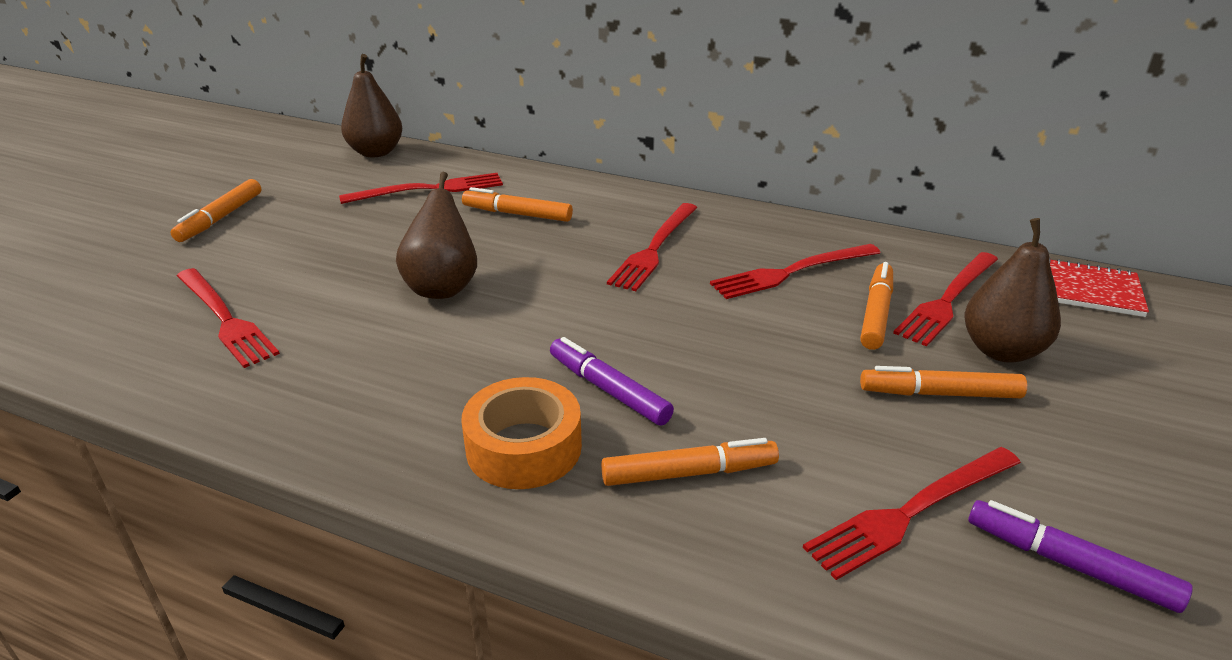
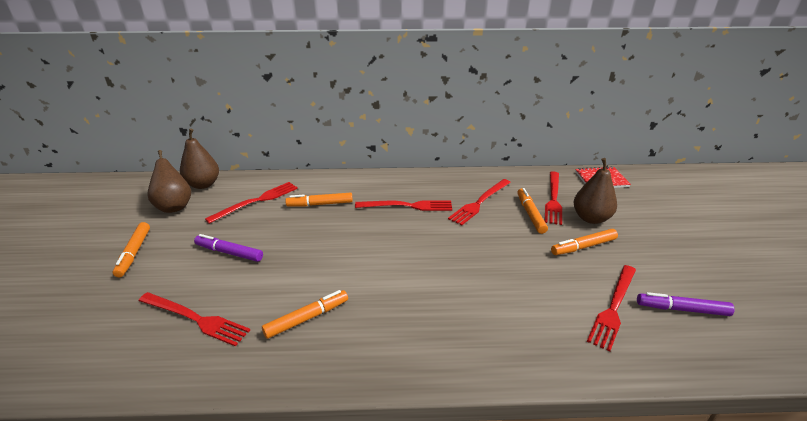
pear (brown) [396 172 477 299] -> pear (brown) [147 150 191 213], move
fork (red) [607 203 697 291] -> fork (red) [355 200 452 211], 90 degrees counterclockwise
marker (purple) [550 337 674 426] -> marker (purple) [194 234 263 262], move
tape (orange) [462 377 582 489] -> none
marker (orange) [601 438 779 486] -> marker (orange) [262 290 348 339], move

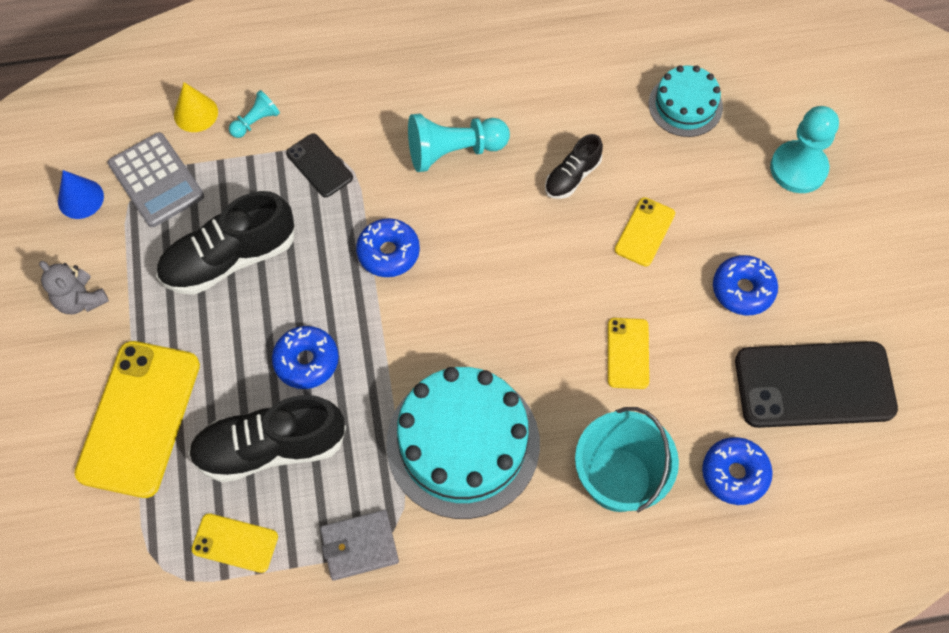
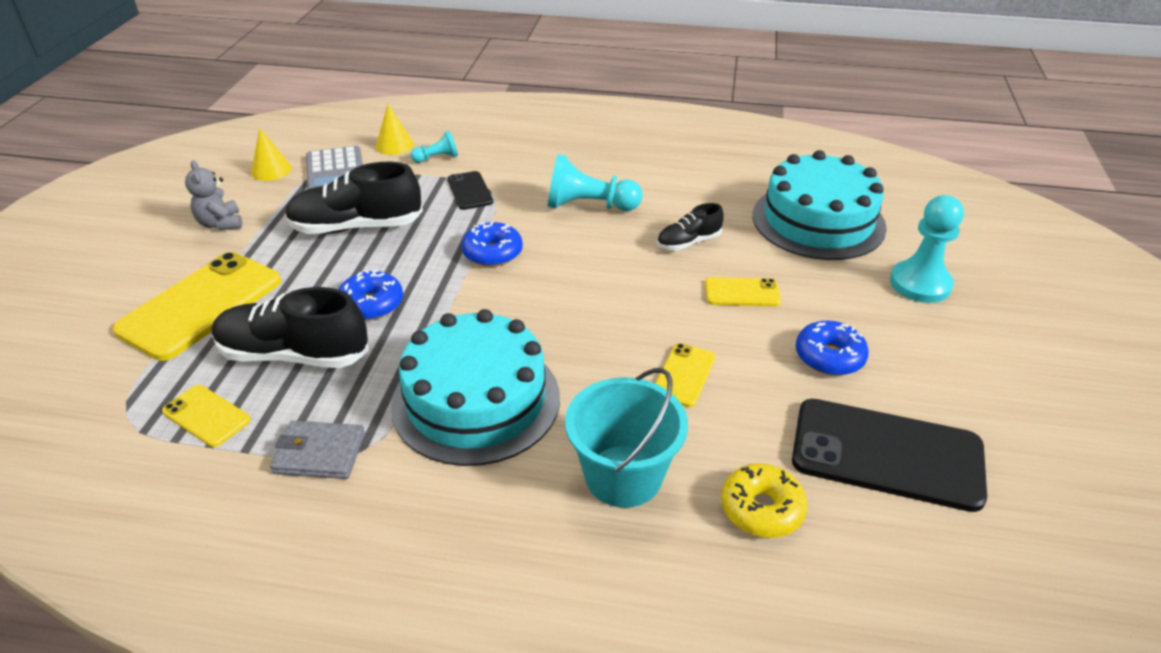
cake (turquoise) [649 65 723 137] -> cake (turquoise) [753 150 887 260], x1.82
cone (blue) [58 170 104 219] -> cone (yellow) [251 128 292 181]
phone (yellow) [615 197 675 266] -> phone (yellow) [705 277 781 306], 45 degrees clockwise
donut (blue) [702 437 773 505] -> donut (yellow) [721 464 808 538]

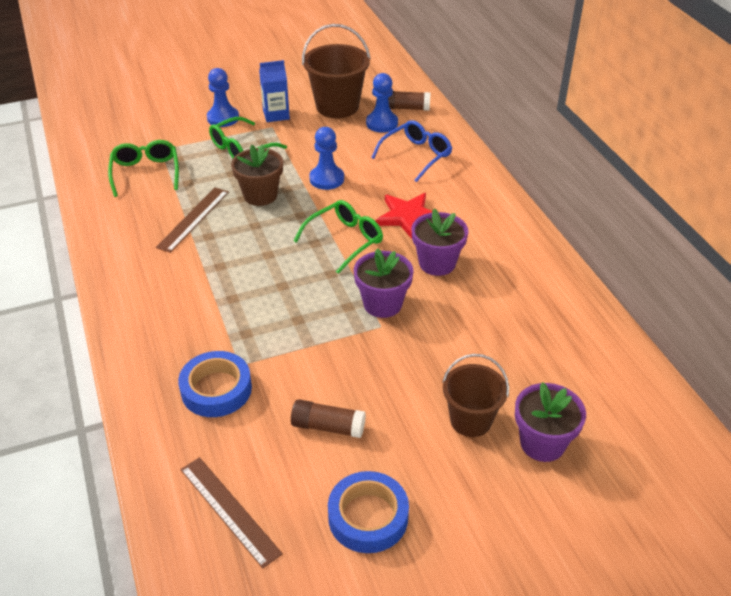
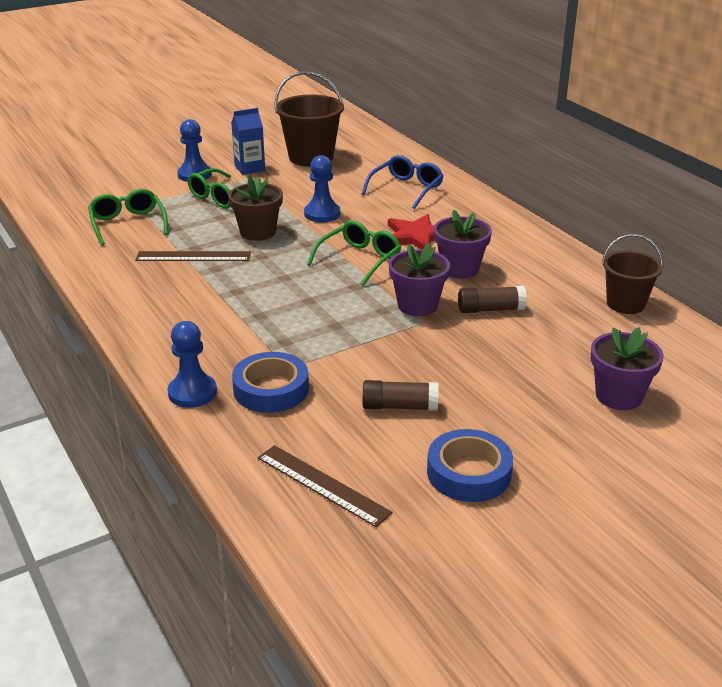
pawn (blue) [366 73 398 133] -> pawn (blue) [167 321 217 408], move
glue stick (brown) [388 91 431 111] -> glue stick (brown) [458 286 527 313], move
ruler (brown) [156 187 229 253] -> ruler (brown) [136 251 251 261], 75 degrees clockwise
bucket (brown) [442 354 509 437] -> bucket (brown) [602 234 664 314], move

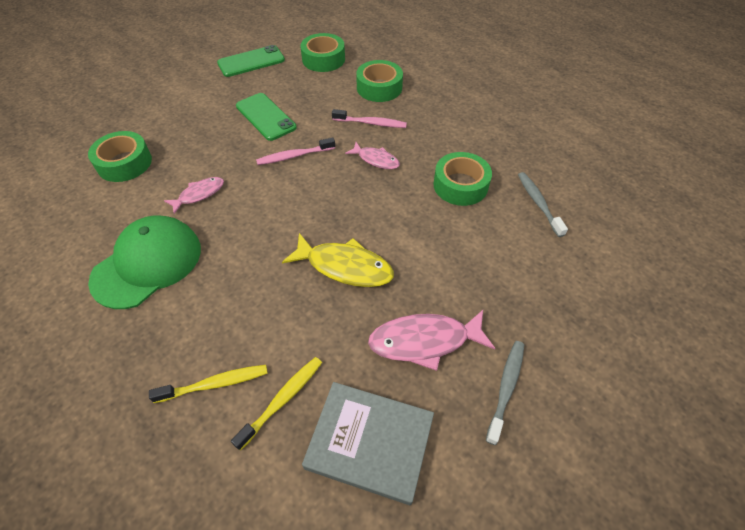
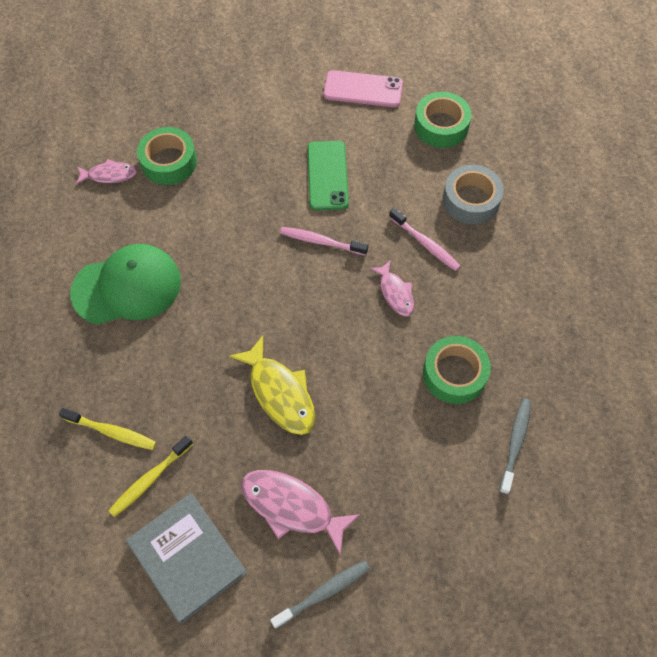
phone (green) [217 45 285 77] -> phone (pink) [323 70 403 107]
tape (green) [356 60 403 102] -> tape (grey) [443 165 504 224]
fish (pink) [164 177 224 214] -> fish (pink) [76 159 137 185], move
toothbrush (yellow) [231 357 322 451] -> toothbrush (yellow) [108 435 193 517], 150 degrees clockwise

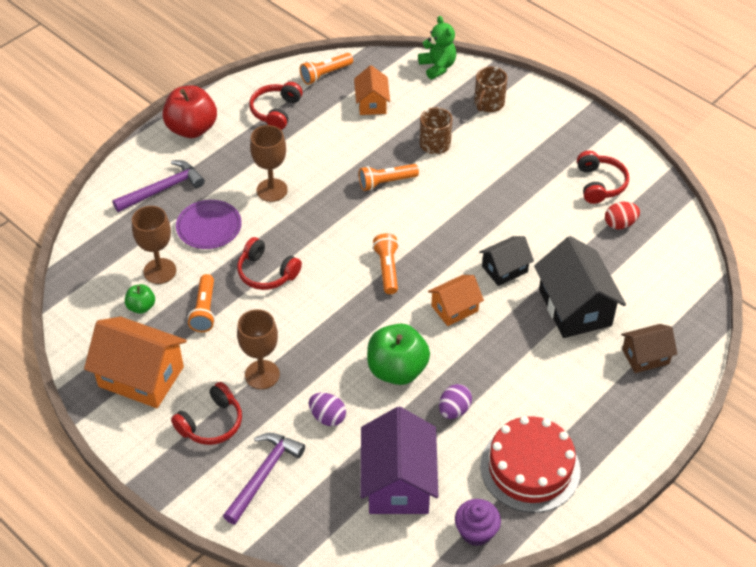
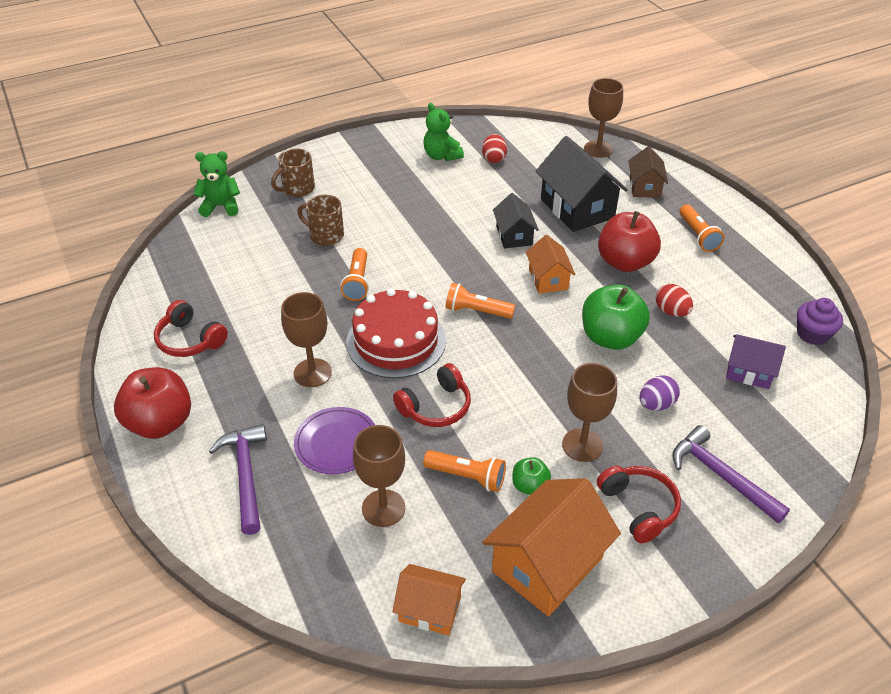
flashlight (orange) [300 53 353 85] -> flashlight (orange) [680 204 724 252], move
house (orange) [354 65 390 115] -> house (orange) [392 564 466 635], move
mug (brown) [474 66 507 112] -> mug (brown) [271 149 315 197], 90 degrees clockwise
headphones (red) [577 151 629 204] -> teddy bear (green) [423 103 464 161]
house (black) [534 236 626 338] -> house (black) [535 136 628 232], 60 degrees clockwise
apple (green) [125 284 155 314] -> apple (green) [513 457 551 495], move
egg (purple) [439 384 472 419] -> egg (red) [656 284 693 317]
house (purple) [360 407 439 514] -> house (purple) [726 334 786 389], x0.57
cake (red) [480 416 581 513] -> cake (red) [346 288 446 378], move
none -> goblet (brown) [584 78 623 158]
none -> apple (red) [598 211 661 272]

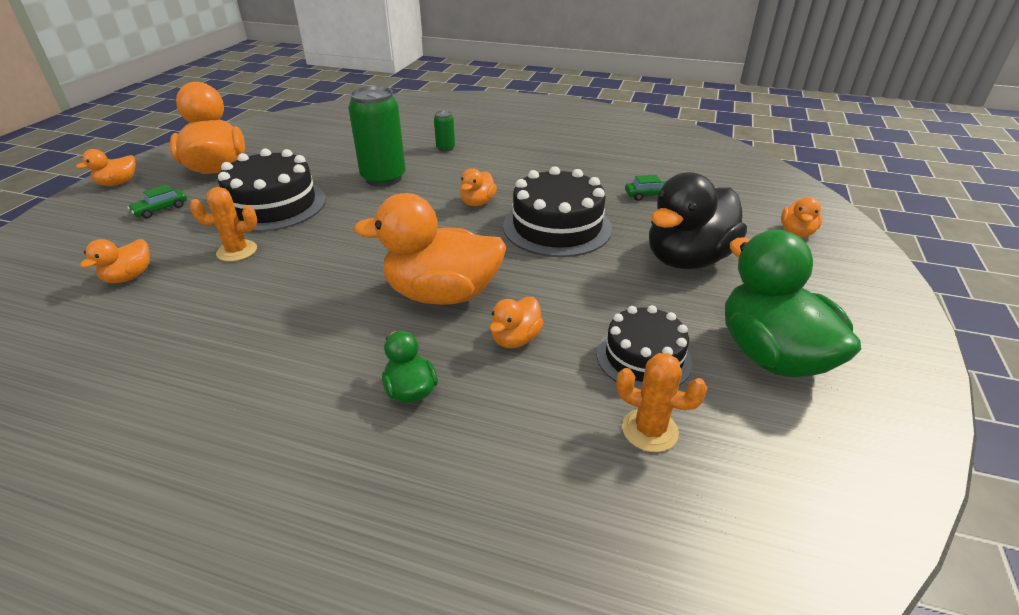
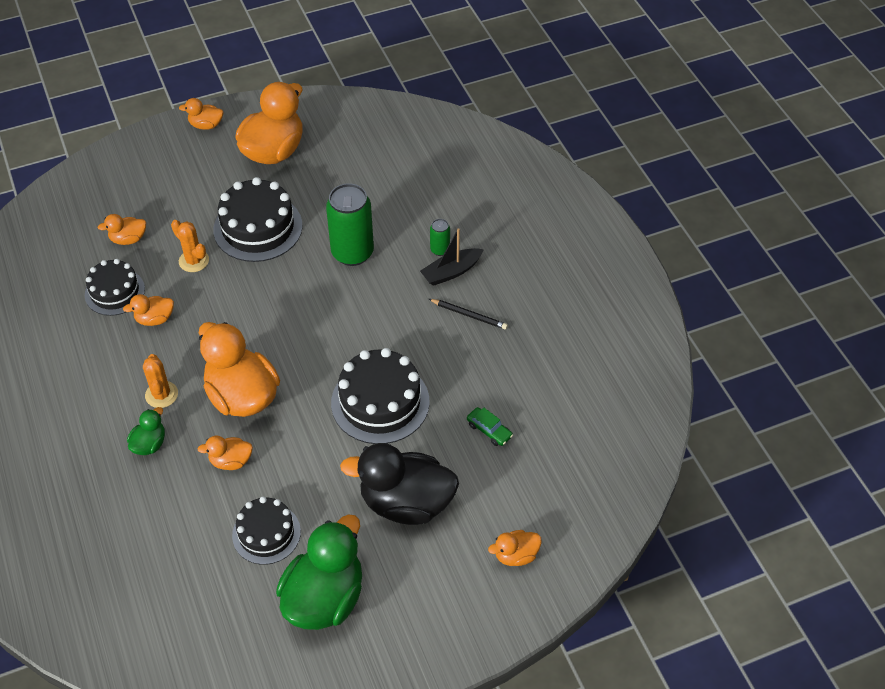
duck (orange) [460 168 497 206] -> duck (orange) [123 294 174 326], move
car (green) [127 185 187 218] -> none
cactus (orange) [616 353 707 452] -> cactus (orange) [143 354 178 408], move
none -> boat (black) [420 228 484 286]
none -> cake (black) [85 259 145 316]
none -> pencil (black) [429 299 508 330]

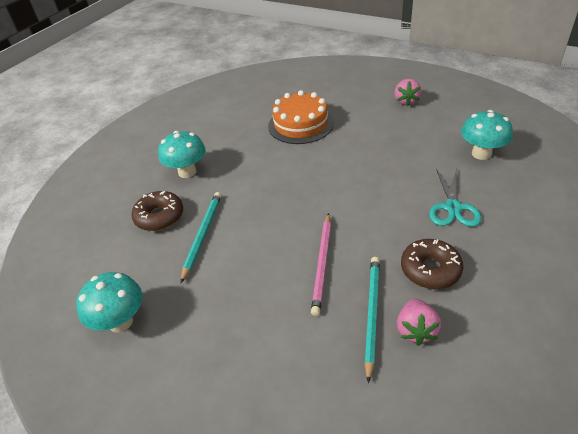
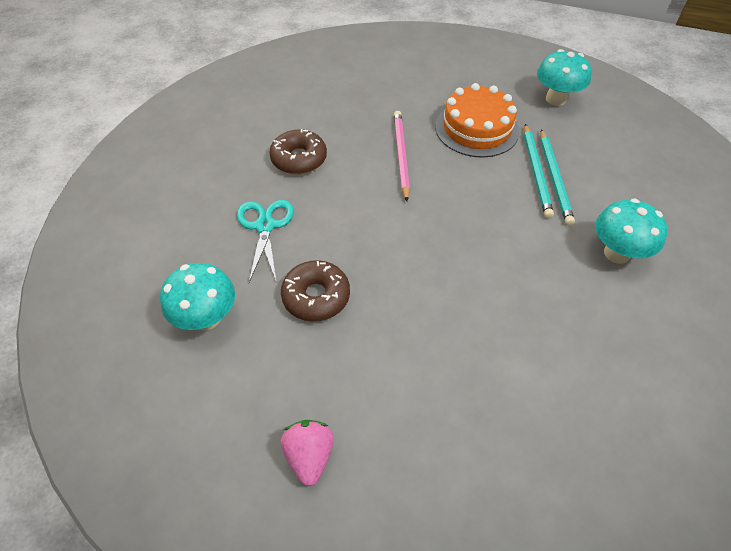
cake (orange) [268 90 334 144] -> cake (orange) [435 83 520 158], move
donut (brown) [131 191 183 231] -> donut (brown) [281 260 350 321], move
pencil (turquoise) [364 257 380 383] -> pencil (turquoise) [540 129 575 225], move
strawberry (pink) [397 299 441 346] -> none

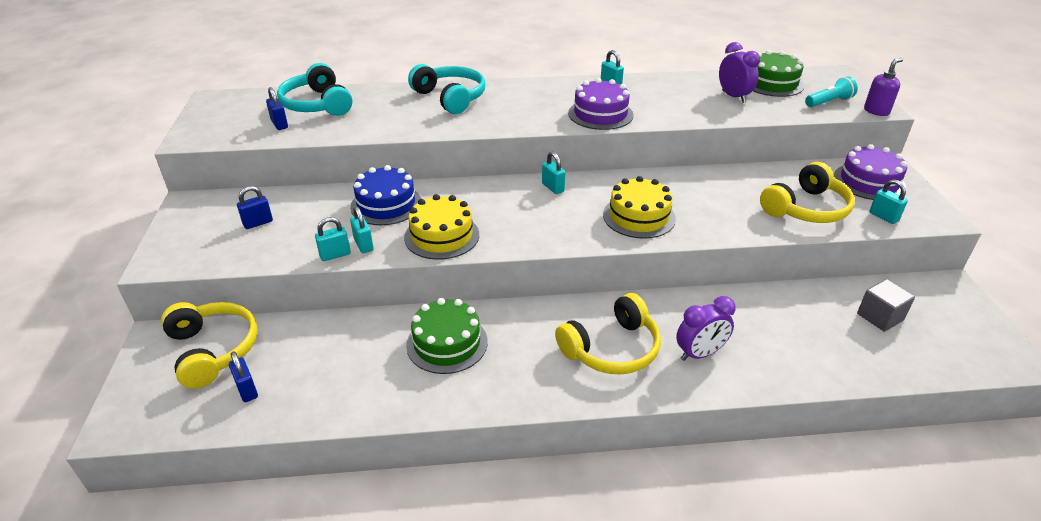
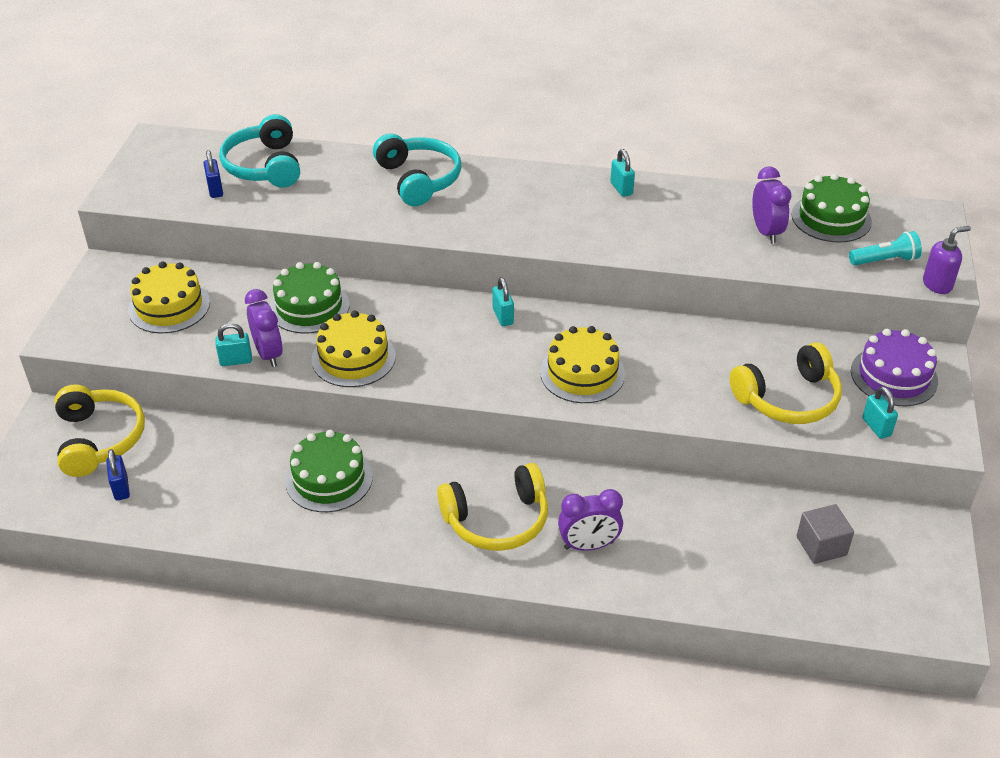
cake (purple) [568 78 633 130] -> none
cake (blue) [350 165 421 225] -> cake (green) [269 262 350 334]
padlock (blue) [237 186 273 229] -> cake (yellow) [128 262 210 333]
padlock (turquoise) [350 206 374 253] -> clock (purple) [245 289 283 367]

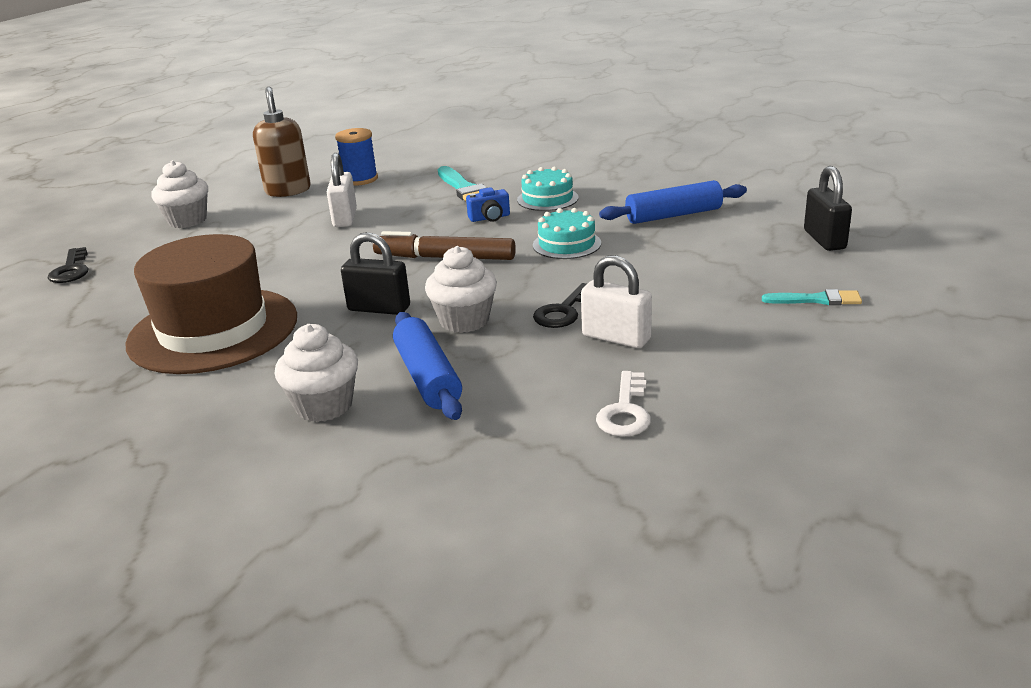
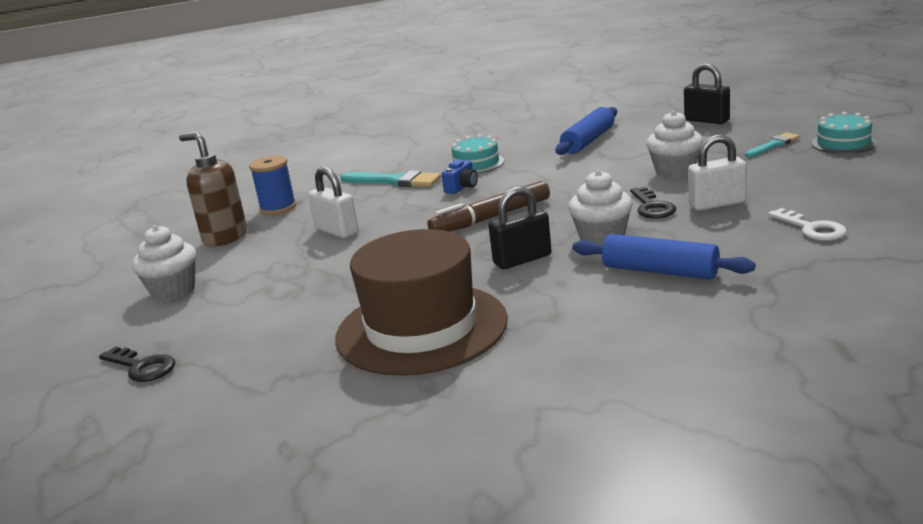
cake (turquoise) [533 208 601 259] -> cake (turquoise) [811 112 877 154], move
cupcake (white) [275 324 358 422] -> cupcake (white) [646 111 703 179], move

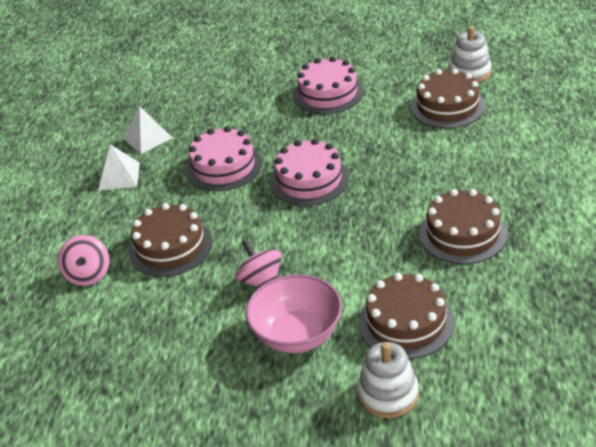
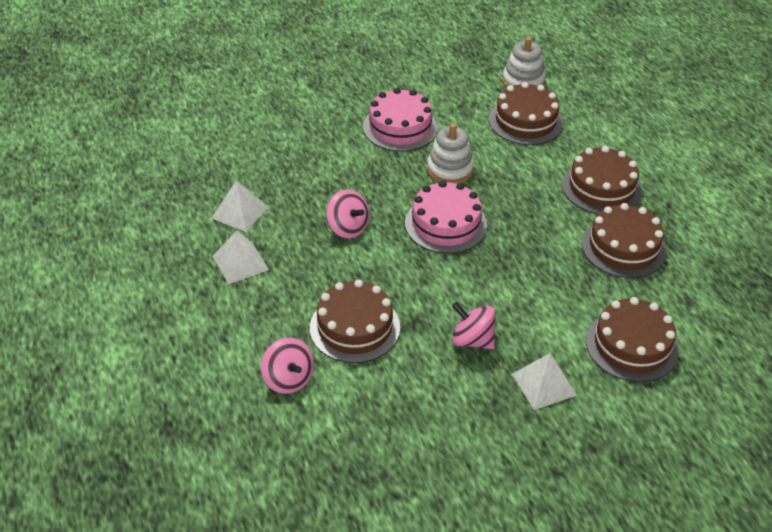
cake (pink) [186 126 262 191] -> spinning top (pink) [326 189 370 239]
bowl (pink) [246 274 342 353] -> pyramid (white) [512 353 577 410]
stacking toy (white) [357 342 419 418] -> stacking toy (white) [427 123 474 184], move
none -> cake (brown) [562 146 642 214]

